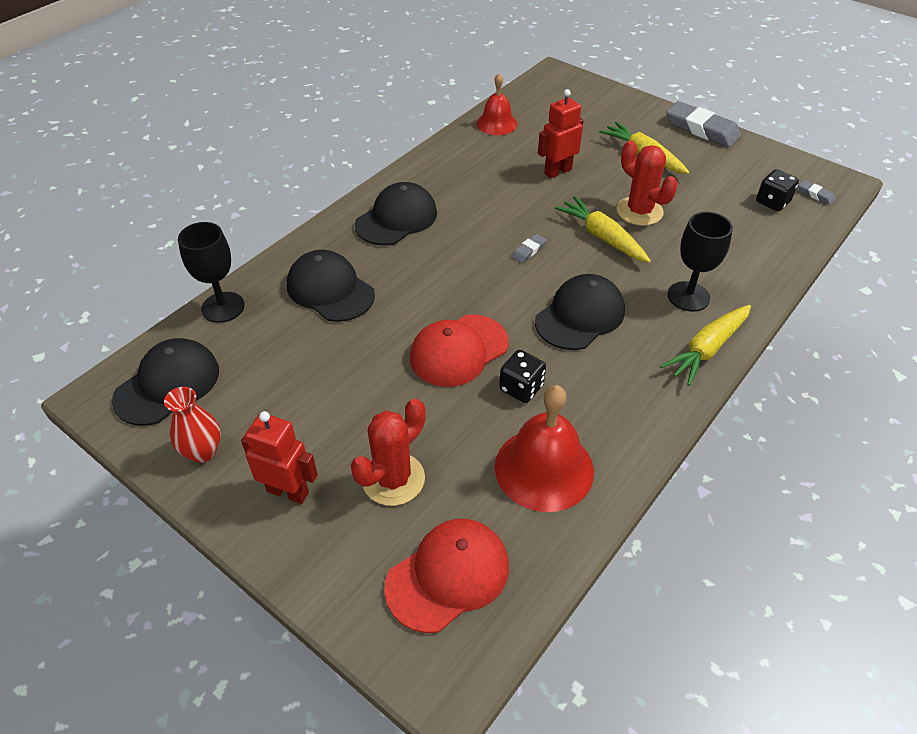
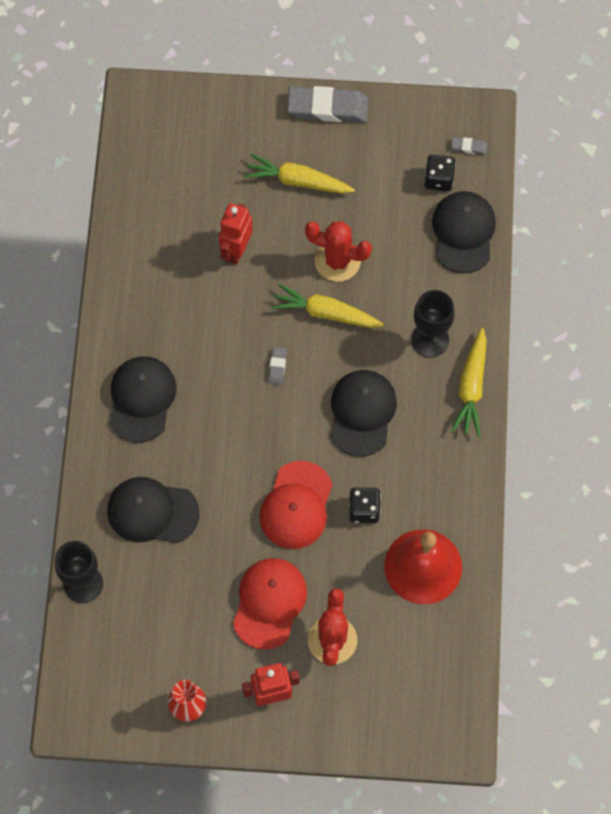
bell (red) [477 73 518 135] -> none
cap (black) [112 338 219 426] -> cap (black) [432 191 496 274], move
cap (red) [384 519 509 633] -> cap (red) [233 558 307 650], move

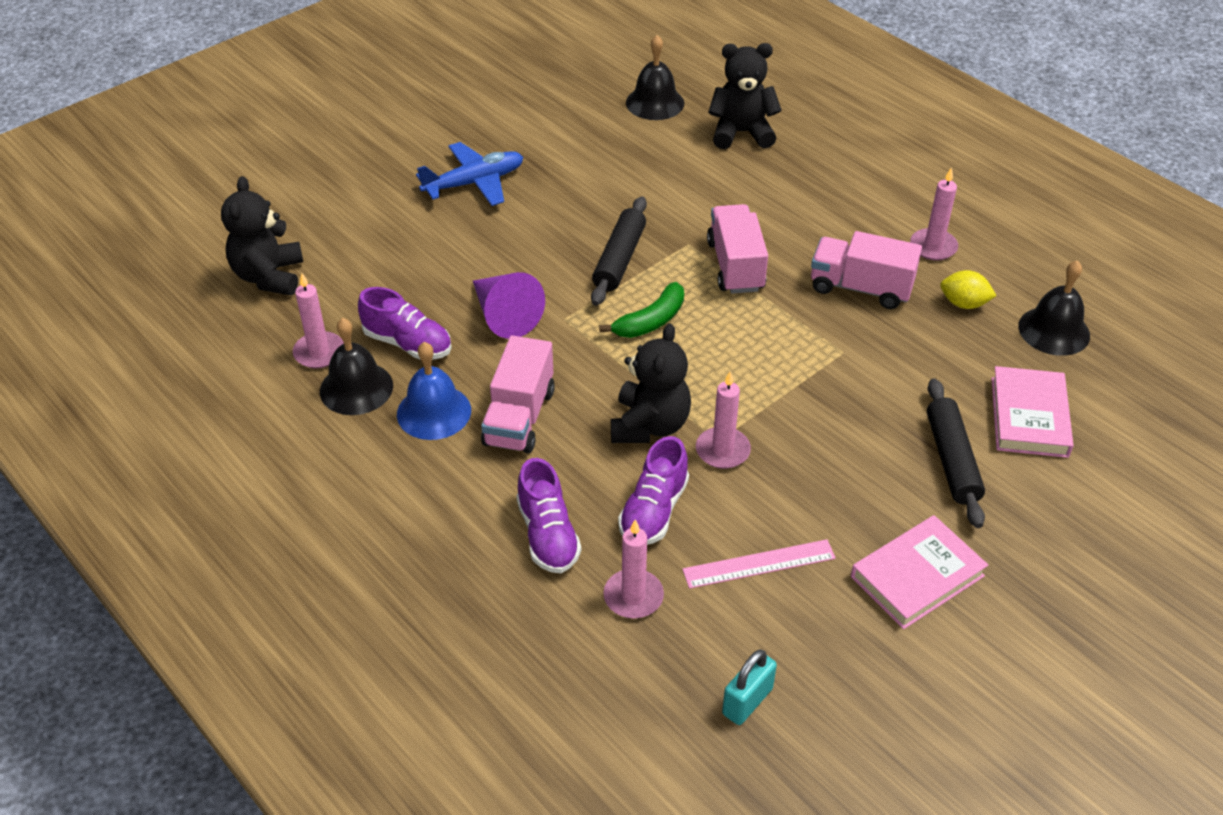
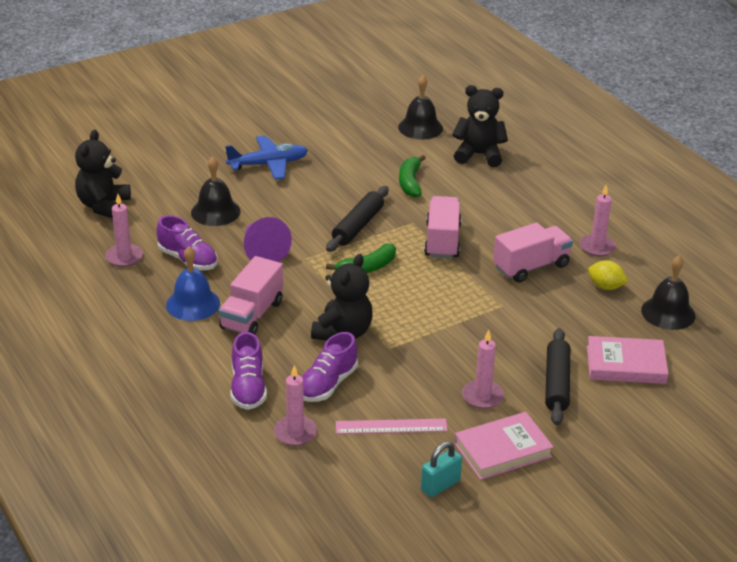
truck (pink) [811 231 922 309] -> truck (pink) [493 222 573 283], 120 degrees clockwise
bell (black) [320 318 393 415] -> bell (black) [191 157 241 226], move
book (pink) [992 366 1074 458] -> book (pink) [587 336 669 384], 75 degrees clockwise
candle (pink) [696 371 751 469] -> candle (pink) [462 329 504 409], move
padlock (turquoise) [722 649 777 725] -> padlock (turquoise) [421 442 462 497], move
none -> banana (green) [399 155 426 198]

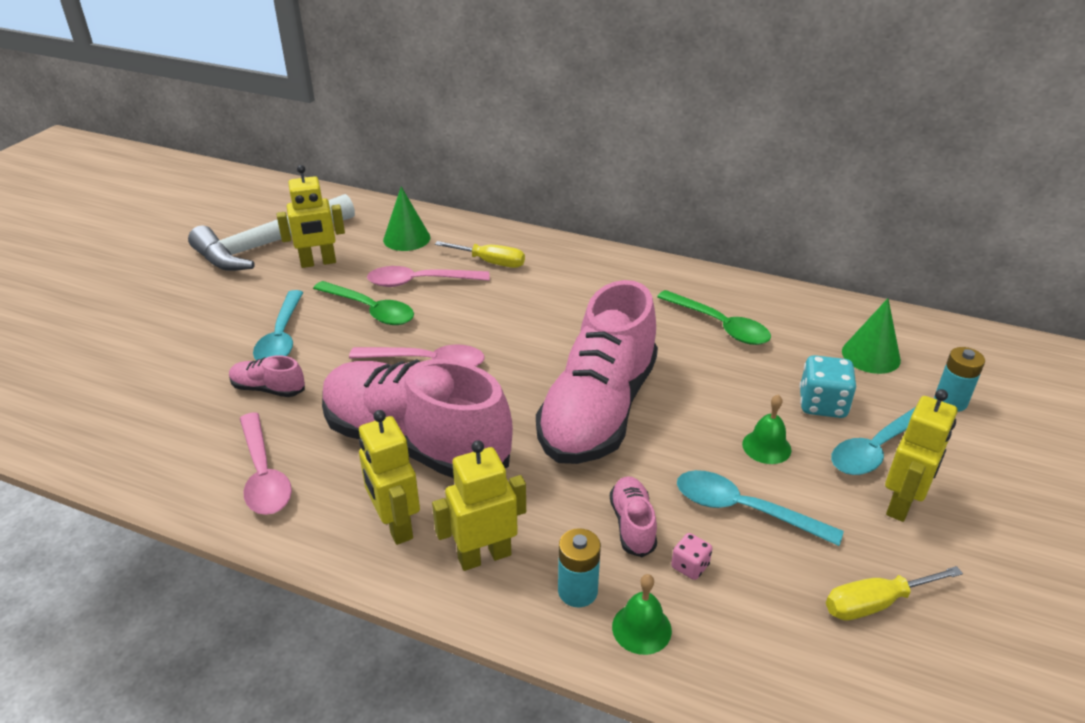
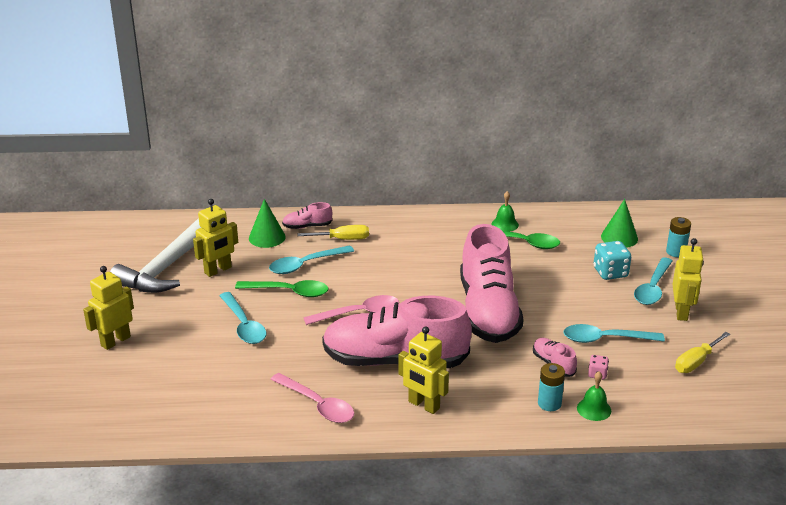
spoon (pink) [367 266 490 287] -> spoon (turquoise) [269 245 354 274]
shoe (pink) [229 355 305 397] -> shoe (pink) [282 202 332 229], move
bell (green) [742 395 792 464] -> bell (green) [492 191 519 232], move
robot (yellow) [432 440 526 571] -> robot (yellow) [83 266 134 350], move

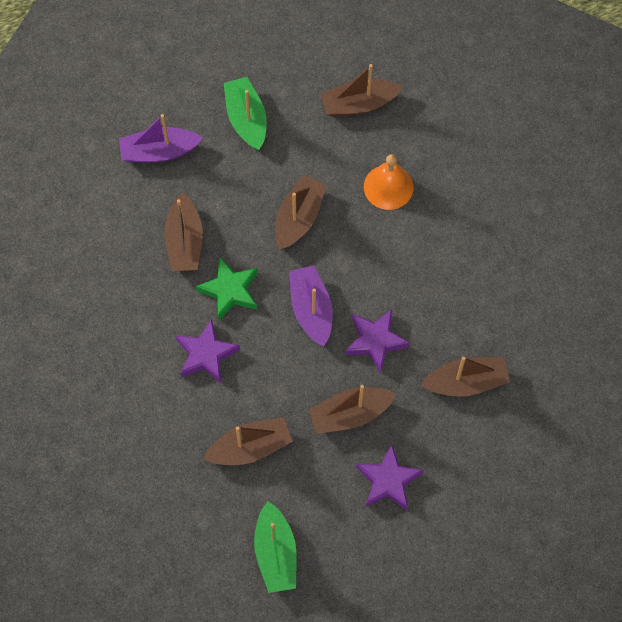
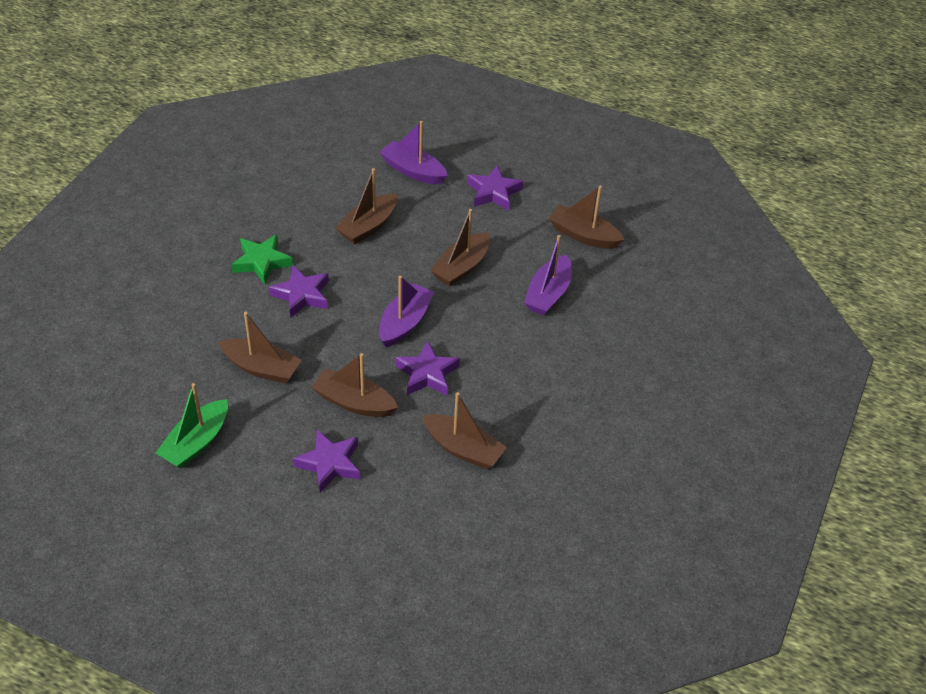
boat (green) [223 77 267 151] -> star (purple) [467 165 523 210]
bell (orange) [364 154 413 210] -> boat (purple) [524 235 572 315]
boat (brown) [275 175 327 250] -> boat (brown) [430 209 490 286], 150 degrees clockwise
star (green) [196 257 258 320] -> star (green) [231 234 293 284], move

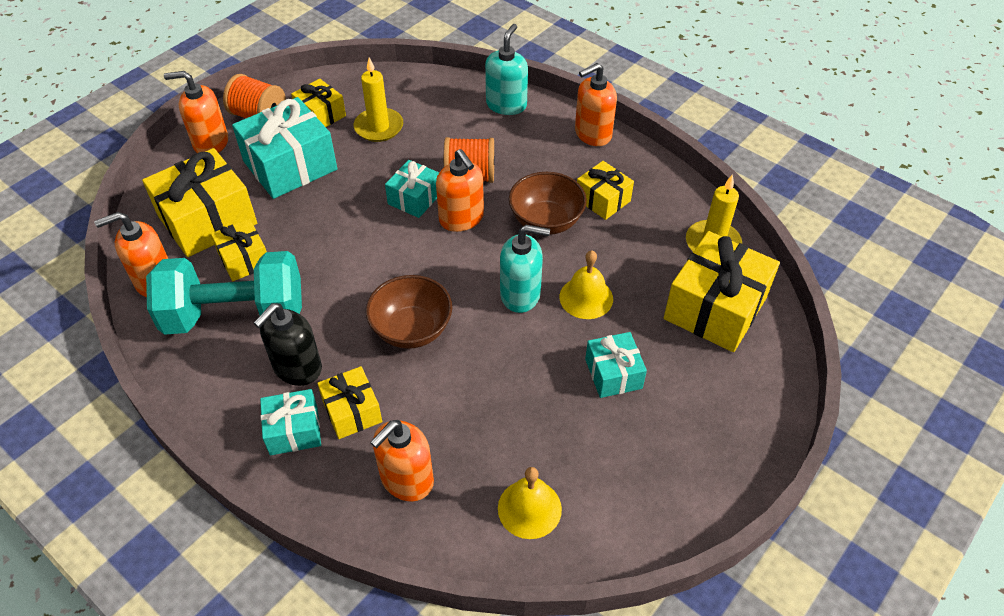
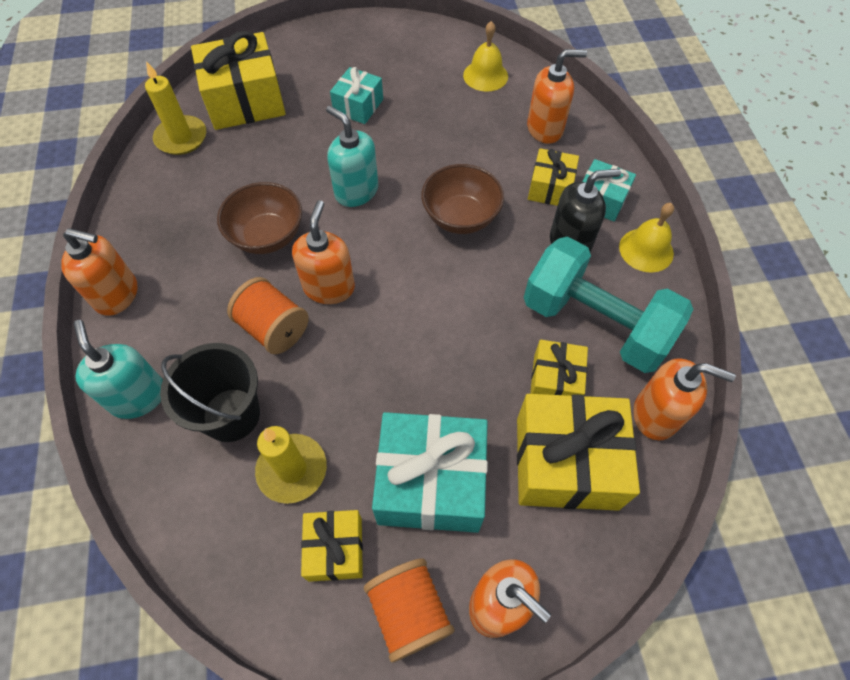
soap dispenser (turquoise) [485 24 528 115] -> soap dispenser (turquoise) [73 320 163 419], 90 degrees clockwise
gift (turquoise) [385 160 439 218] -> none
gift (yellow) [577 161 634 220] -> none
bell (yellow) [560 250 613 319] -> bell (yellow) [619 203 674 272], move
none -> bucket (black) [160 343 260 442]

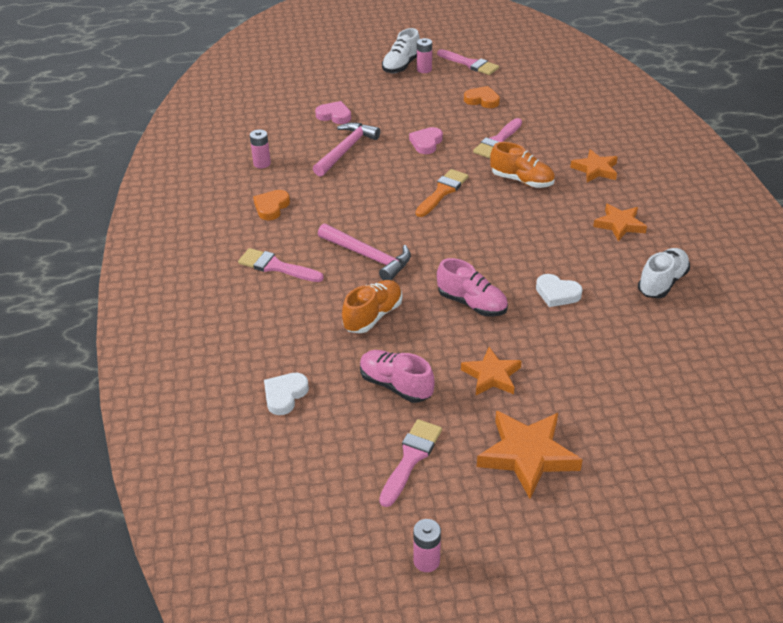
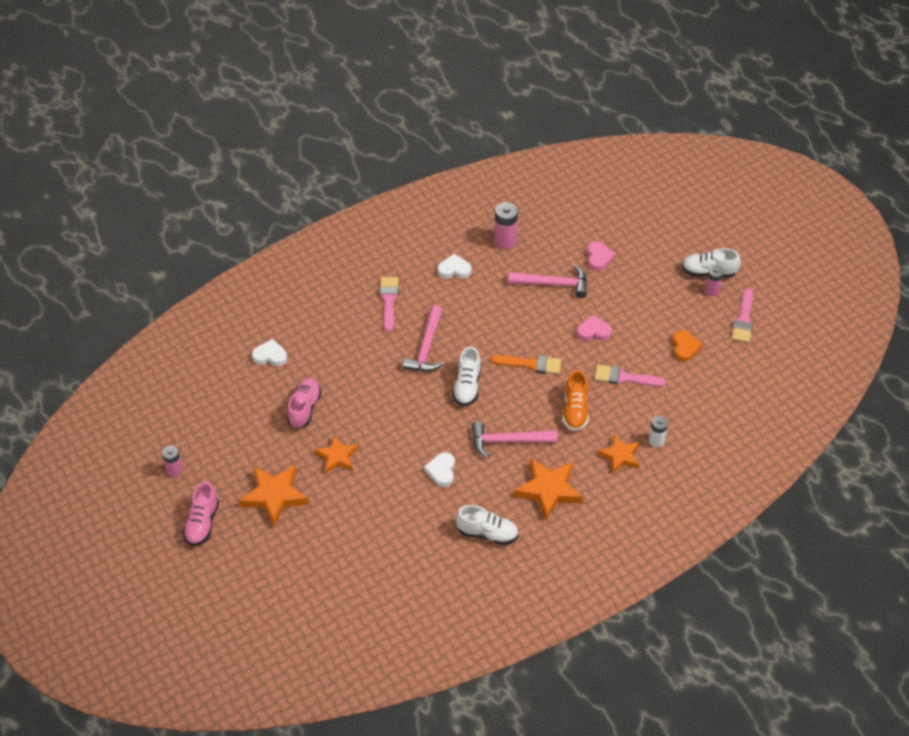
battery (pink) [250 130 271 168] -> battery (pink) [494 202 518 249], x1.54
heart (orange) [253 190 290 220] -> heart (white) [437 254 471 279]
star (orange) [593 204 647 242] -> star (orange) [514 458 583 520], x1.55
shoe (pink) [437 258 508 317] -> shoe (pink) [183 482 219 546], move
shoe (orange) [342 280 402 333] -> none
brush (pink) [379 419 442 507] -> none
none -> shoe (white) [452 347 481 406]
none -> battery (white) [649 416 668 447]
none -> hammer (pink) [472 421 557 458]

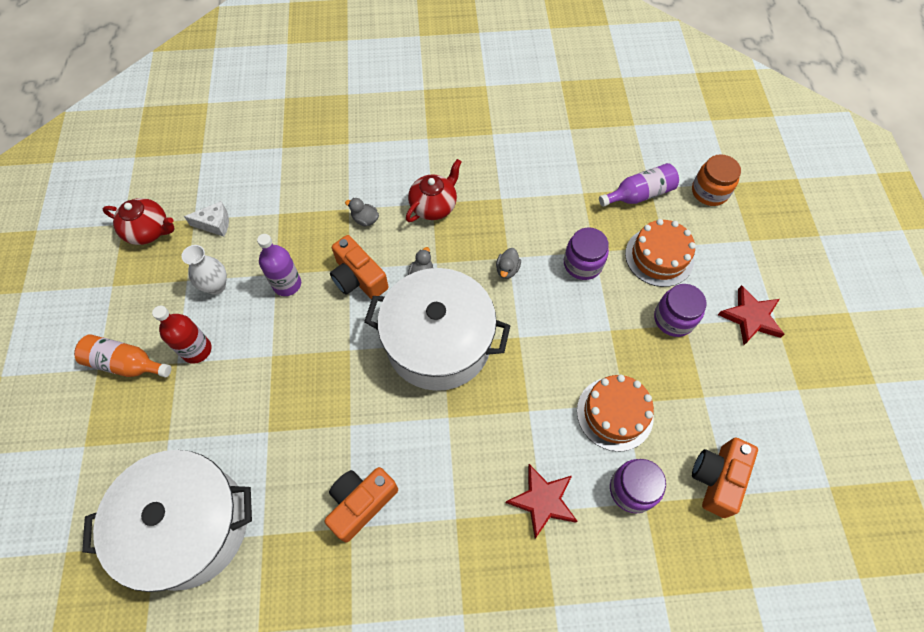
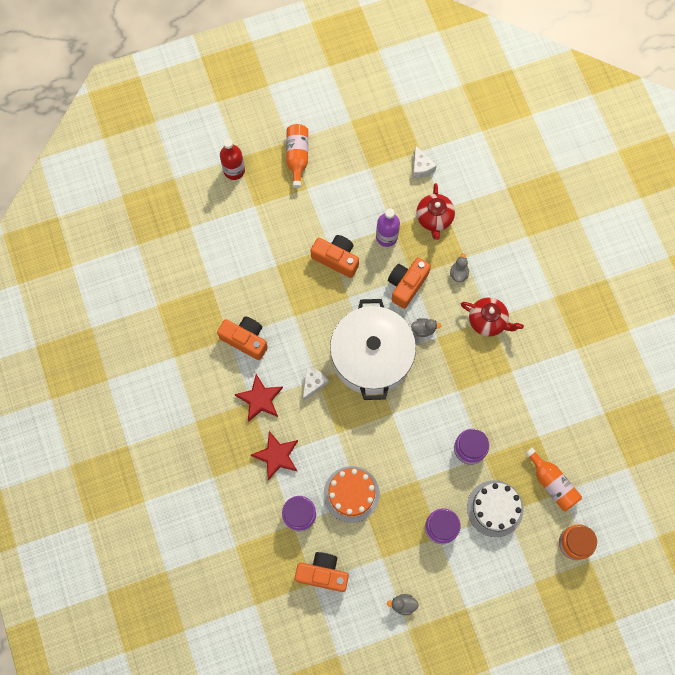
bottle (purple) [599 163 679 207] -> bottle (orange) [525 448 582 511]
teapot (red) [103 198 174 245] -> teapot (red) [416 183 455 240], move
cake (orange) [625 219 696 287] -> cake (white) [467 480 523 537]
vase (white) [181 245 227 295] -> none
duck (grey) [496 248 521 279] -> duck (grey) [387 594 419 615], move
star (red) [718 285 784 345] -> star (red) [234 374 283 422], move
bottle (red) [152 306 211 364] -> bottle (red) [220 139 245 180], move
pot (white) [82 450 252 592] -> none
none -> camera (orange) [311 235 359 278]
none -> cheese (white) [303 368 329 401]

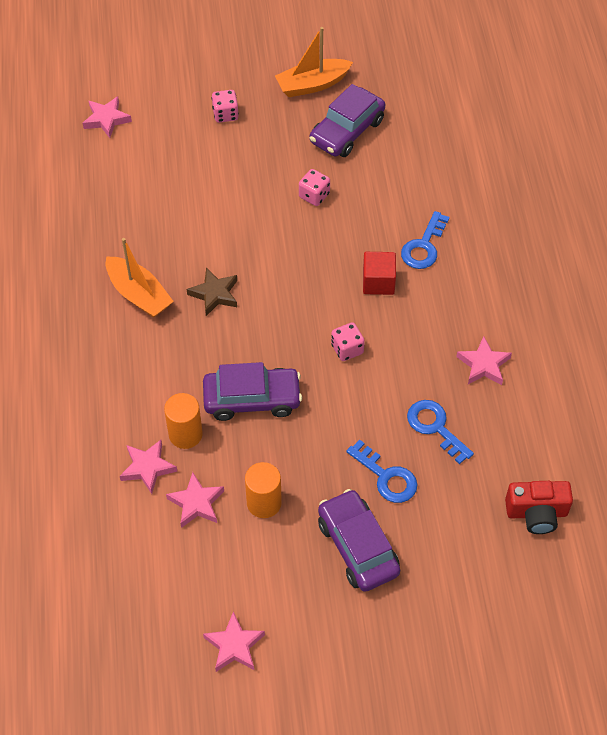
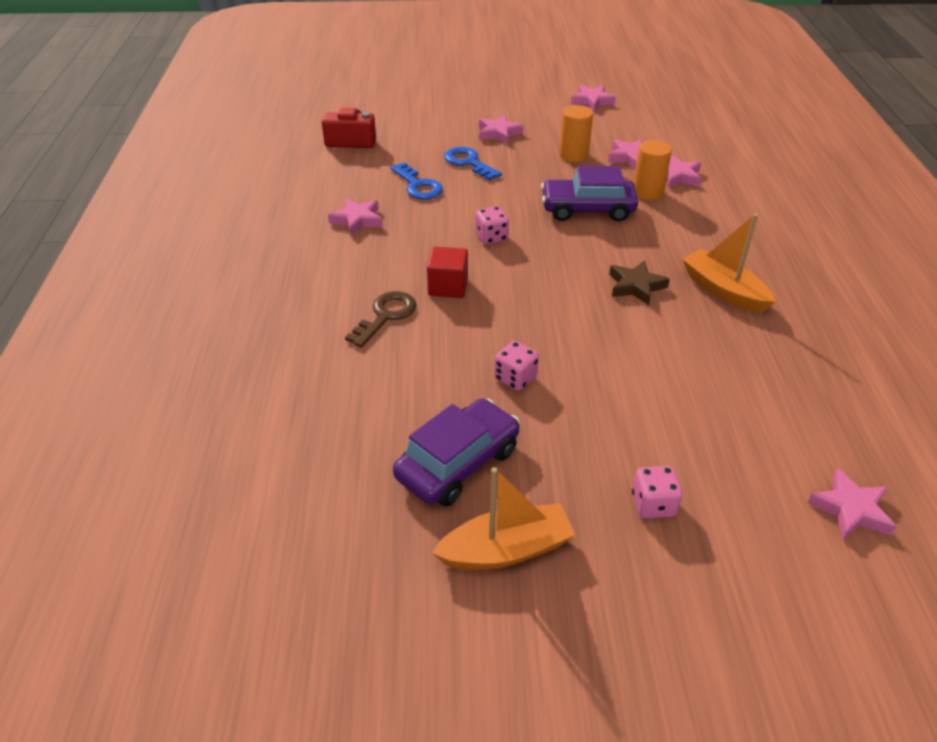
key (blue) [401 211 449 269] -> key (brown) [345 291 417 348]
car (purple) [318 489 400 592] -> star (pink) [479 115 524 145]

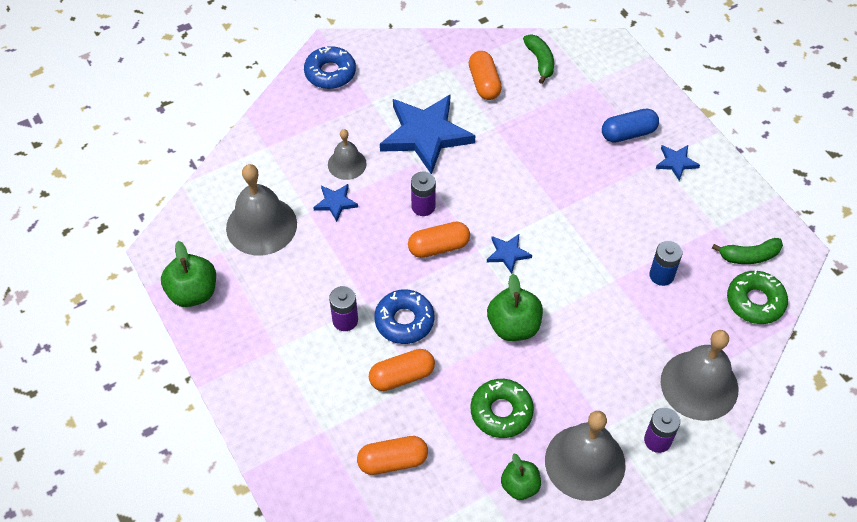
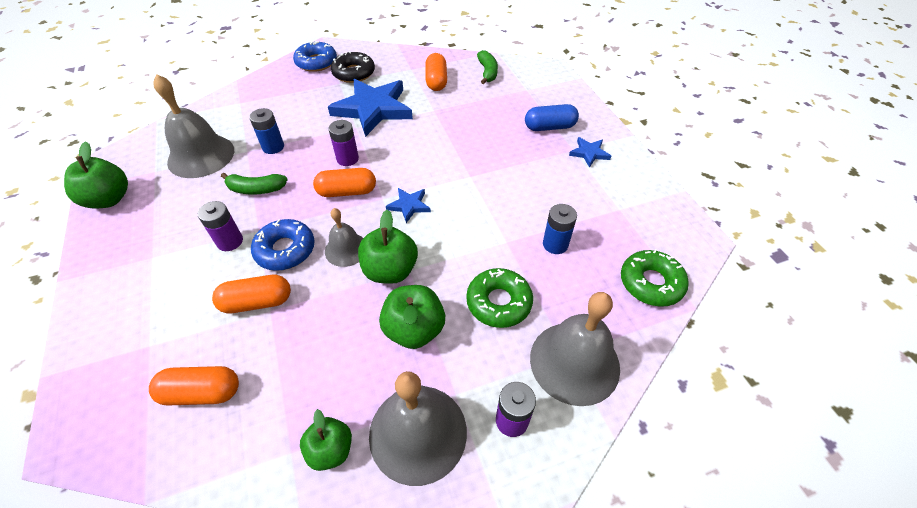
bell (grey) [328 129 367 180] -> bell (grey) [325 208 363 267], move
star (blue) [313 184 358 222] -> battery (blue) [249 108 284 154]
banana (green) [712 238 783 264] -> banana (green) [221 173 288 195], move
donut (green) [470 379 534 438] -> donut (green) [466 268 533 328], move
none -> donut (black) [331 51 375 83]
none -> apple (green) [379 285 445 349]

